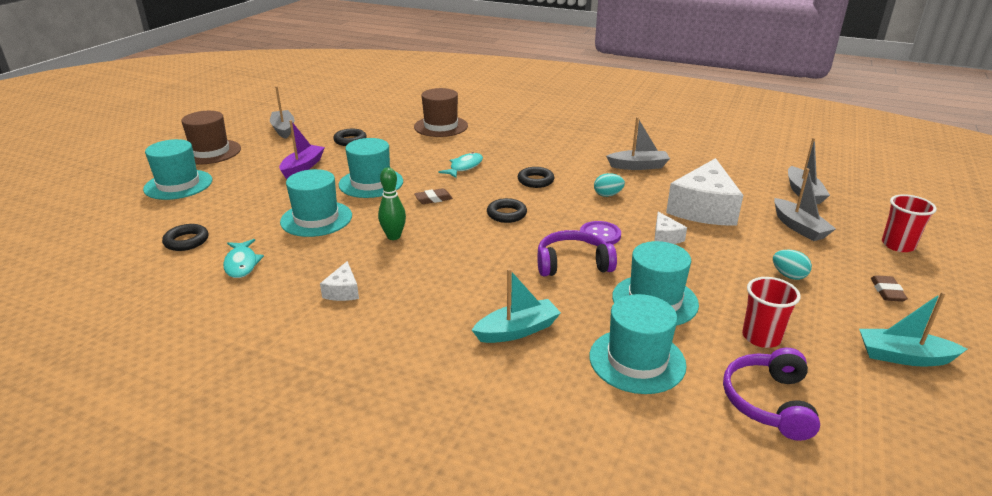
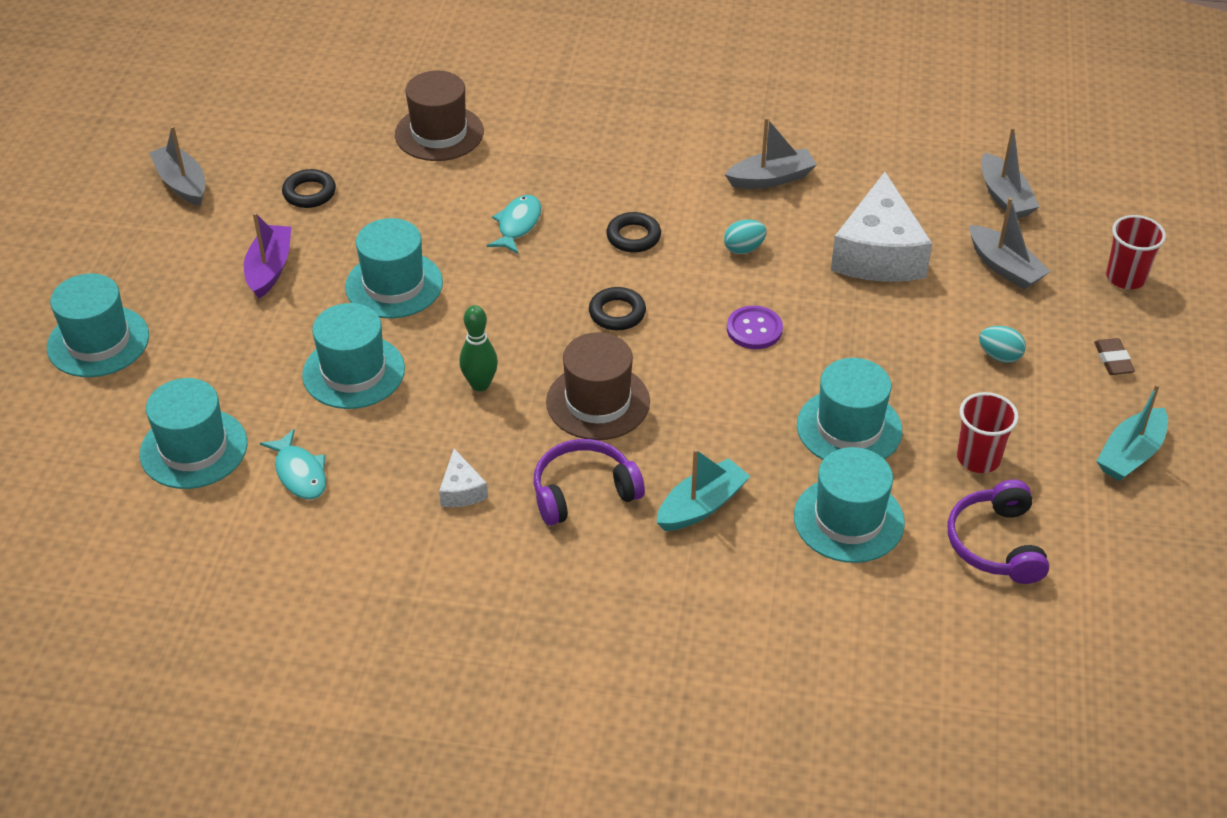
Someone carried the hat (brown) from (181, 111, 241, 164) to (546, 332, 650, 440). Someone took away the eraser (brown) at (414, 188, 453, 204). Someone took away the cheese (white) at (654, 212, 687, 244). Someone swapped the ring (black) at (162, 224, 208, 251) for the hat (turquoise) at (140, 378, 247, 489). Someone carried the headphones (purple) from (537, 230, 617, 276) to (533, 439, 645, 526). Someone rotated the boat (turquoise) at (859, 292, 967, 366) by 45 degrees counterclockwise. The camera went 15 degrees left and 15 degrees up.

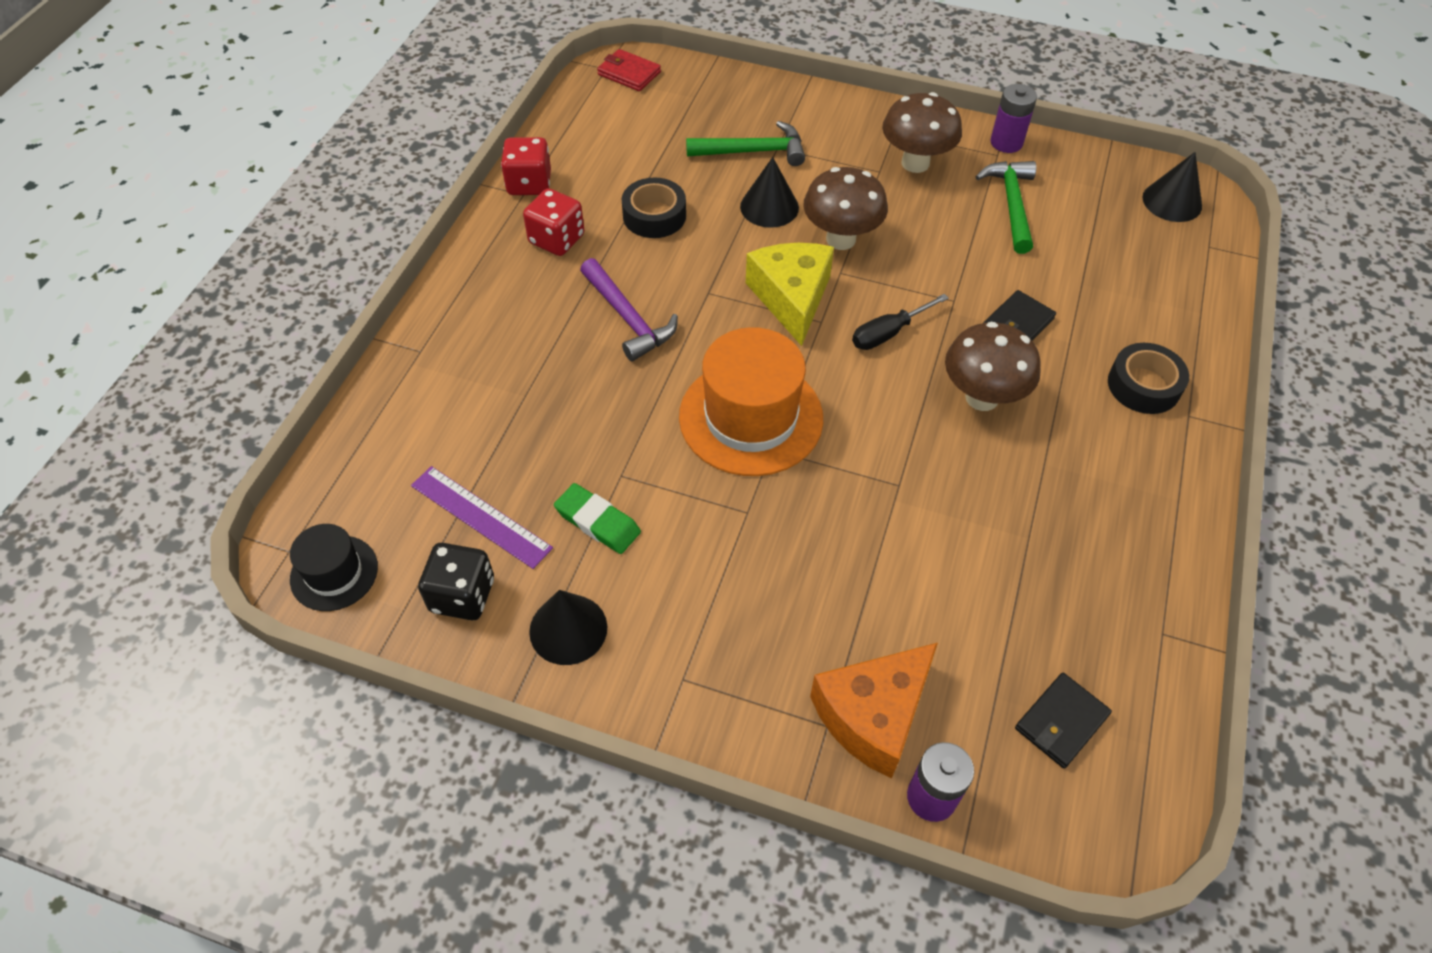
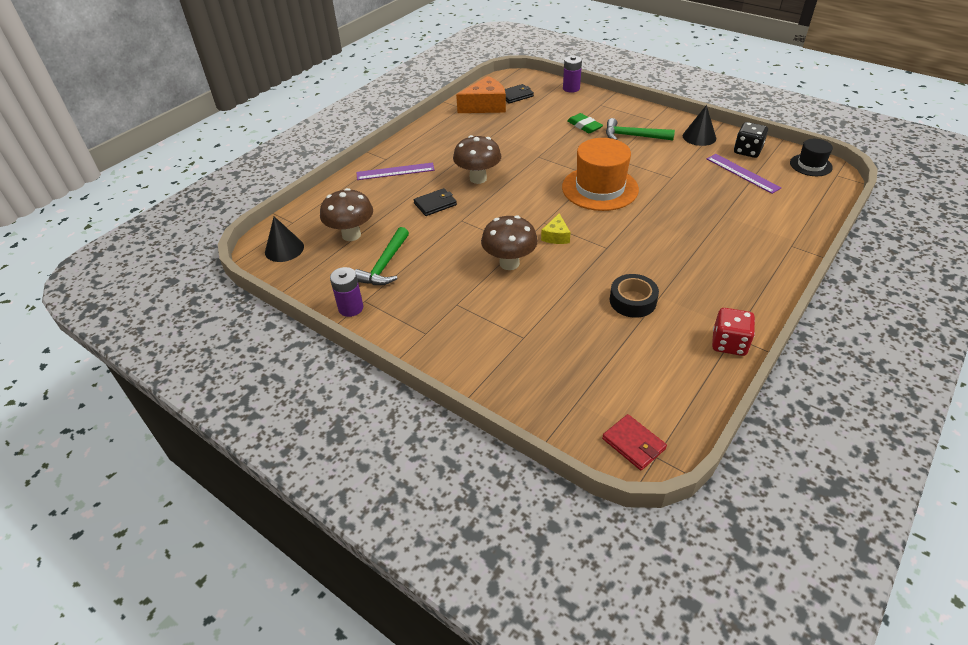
Someone carried the mushroom (brown) from (882, 92, 962, 173) to (320, 188, 373, 241). Someone carried the hammer (green) from (686, 121, 805, 166) to (606, 118, 675, 140). Someone took away the cone (black) at (740, 157, 799, 228). Someone took away the dice (red) at (523, 188, 584, 256). Someone scaled the cheese (yellow) at (746, 243, 834, 346) by 0.53. Someone took away the hammer (purple) at (580, 258, 678, 361). Someone took away the screwdriver (black) at (852, 294, 949, 350). Someone swapped the tape (black) at (1108, 343, 1189, 414) for the ruler (purple) at (356, 162, 435, 180). Someone carried the eraser (green) from (554, 483, 641, 554) to (567, 113, 603, 133). Someone carried the cheese (orange) from (810, 643, 938, 779) to (456, 76, 506, 113). The camera went 160 degrees left and 10 degrees down.

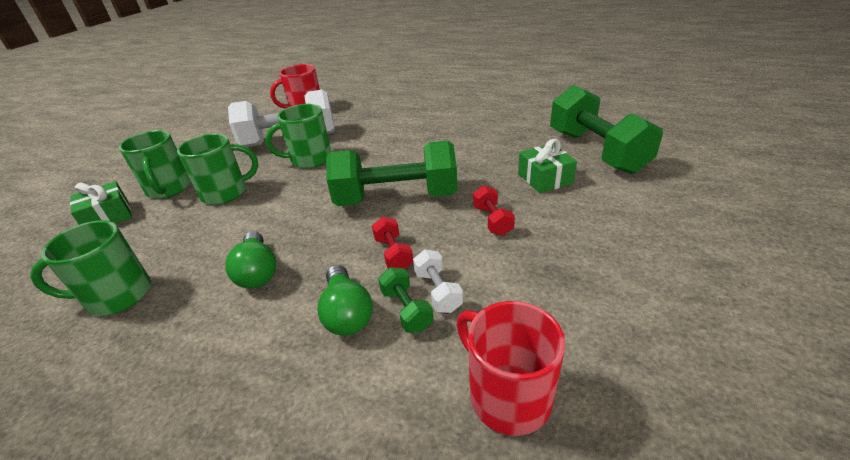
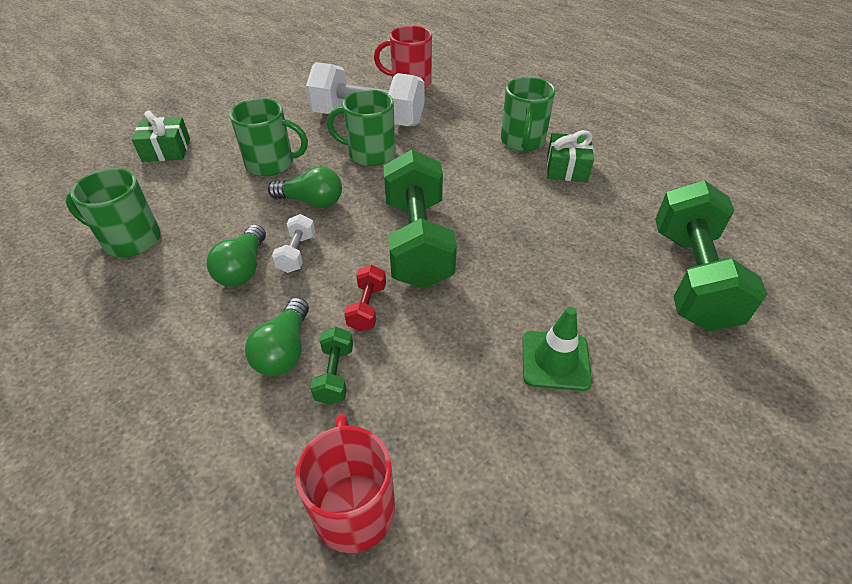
Someone carried the mug (green) from (119, 130, 191, 199) to (501, 77, 555, 151). Someone carried the gift (green) from (518, 139, 577, 193) to (547, 130, 594, 182). Someone rotated the dumbbell (green) at (326, 140, 457, 206) by 60 degrees clockwise. Someone took away the dumbbell (red) at (473, 185, 515, 236). Someone carried the dumbbell (white) from (413, 249, 463, 313) to (272, 214, 315, 273). Someone put down the light bulb (green) at (268, 166, 342, 208). Someone put down the traffic cone (green) at (522, 307, 592, 391). The camera went 25 degrees right and 10 degrees up.

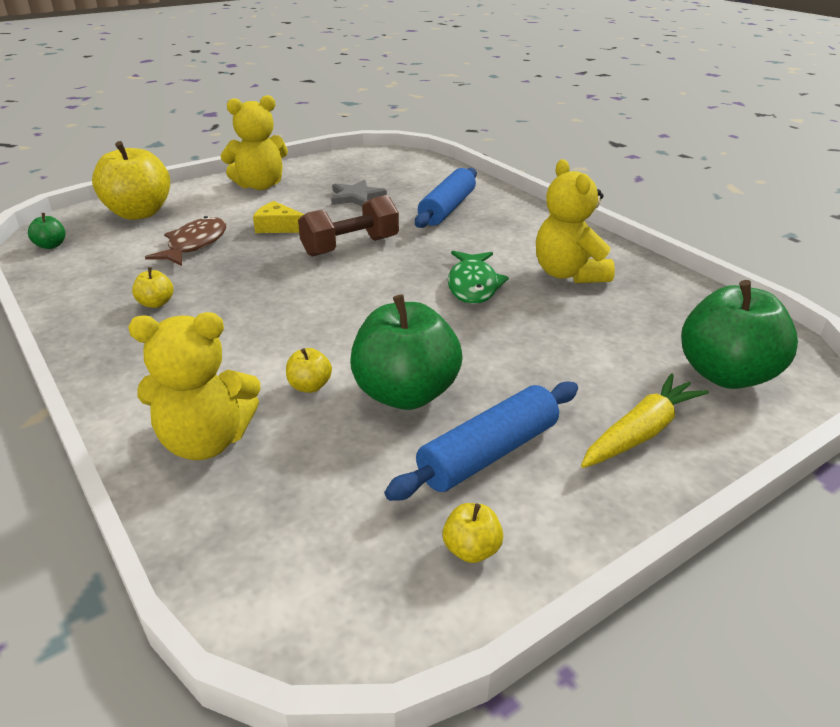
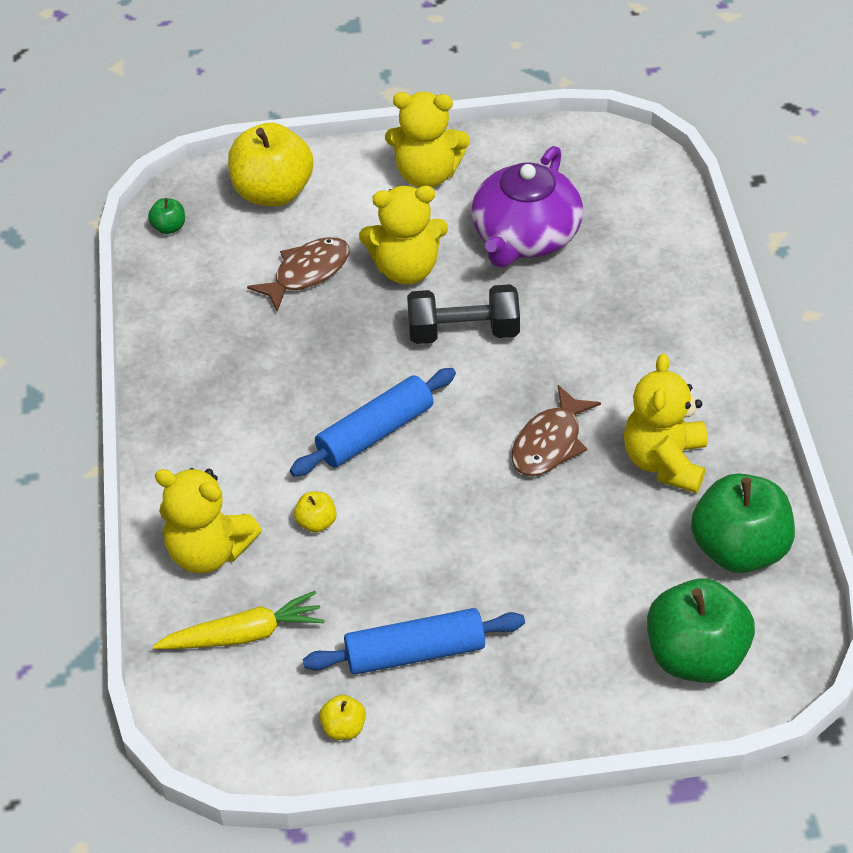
Someone carried the rolling pin (blue) from (415, 168, 477, 228) to (290, 368, 456, 476). Someone swapped the star (grey) at (331, 179, 387, 207) for the teapot (purple) at (471, 146, 583, 268). Someone repainted the dumbbell (brown) at (298, 195, 399, 257), which became the dumbbell (black) at (407, 284, 520, 344). Someone swapped the cheese (yellow) at (253, 201, 304, 233) for the teddy bear (yellow) at (359, 186, 448, 284). Someone repainted the fish (green) at (448, 251, 509, 304), which became the fish (brown) at (512, 385, 601, 476). Someone took away the apple (yellow) at (132, 267, 173, 308). Someone carried the apple (green) from (350, 294, 463, 410) to (691, 474, 795, 573). Someone carried the carrot (yellow) from (581, 373, 709, 468) to (153, 591, 324, 649). The camera went 30 degrees right and 15 degrees up.

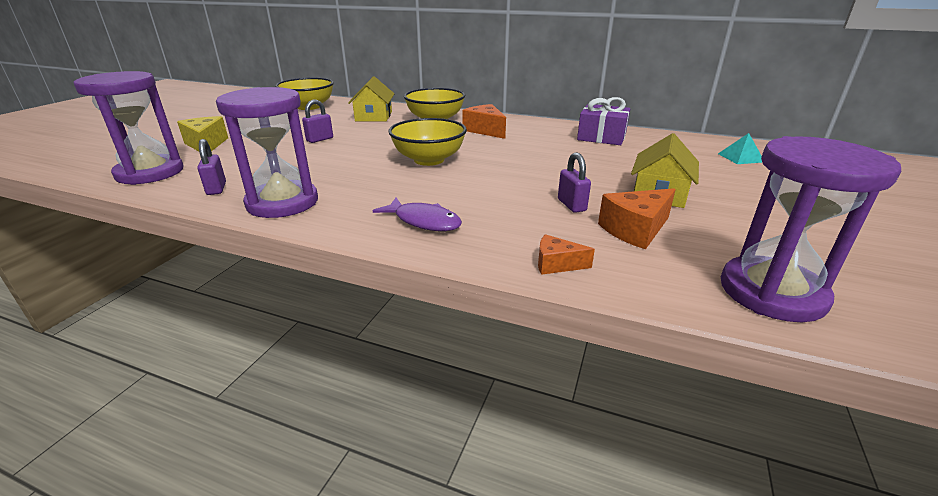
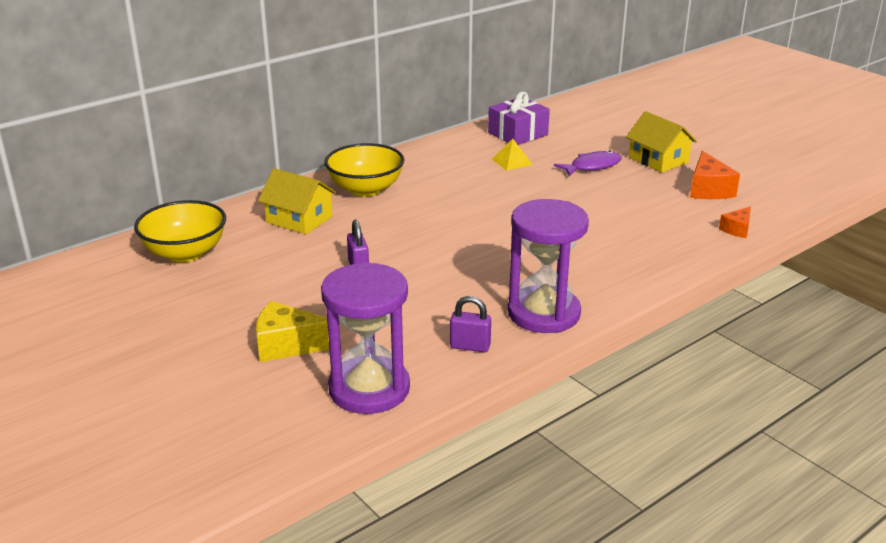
Someone took away the cheese (orange) at (462, 104, 506, 139). Someone took away the bowl (yellow) at (388, 118, 467, 166). Someone took away the pyramid (turquoise) at (718, 133, 762, 164). Someone took away the hourglass (purple) at (721, 136, 901, 322). Someone took away the padlock (purple) at (558, 152, 591, 213). Someone carried the fish (purple) from (373, 198, 462, 231) to (554, 150, 622, 177). Someone put down the pyramid (yellow) at (492, 139, 533, 171). The camera went 60 degrees left and 0 degrees up.

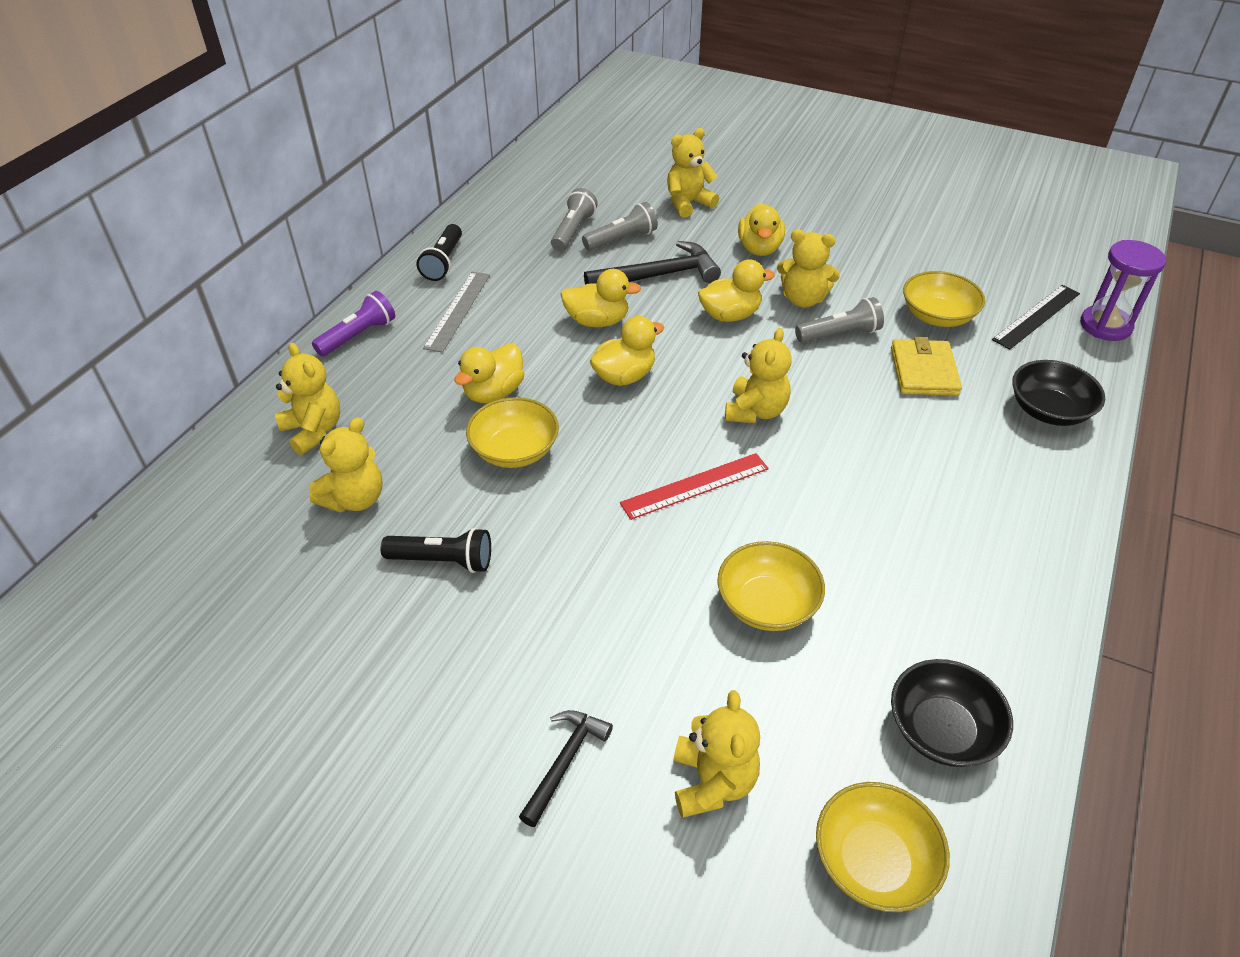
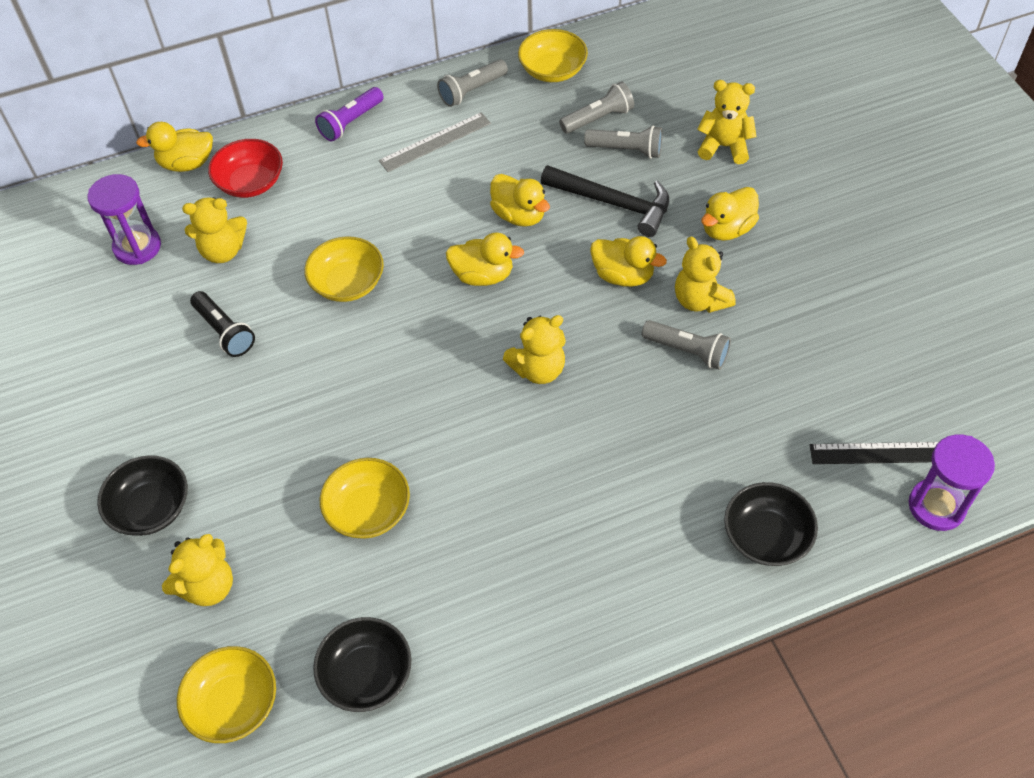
Someone repainted the flashlight (black) at (417, 224, 462, 281), which became the flashlight (grey) at (437, 59, 508, 107). Someone carried the bowl (yellow) from (903, 271, 985, 327) to (518, 29, 588, 82). Someone rotated the flashlight (purple) at (312, 291, 395, 356) by 135 degrees clockwise. Someone took away the wallet (yellow) at (891, 337, 962, 396). Someone swapped the teddy bear (yellow) at (275, 343, 340, 455) for the bowl (red) at (208, 139, 283, 198). Someone carried the duck (yellow) from (454, 343, 524, 403) to (136, 122, 213, 172). Someone took away the ruler (red) at (620, 453, 769, 520). Someone swapped the hammer (black) at (519, 710, 613, 827) for the bowl (black) at (97, 455, 188, 536). Someone put down the hourglass (purple) at (87, 174, 161, 265). The camera went 45 degrees right and 10 degrees up.

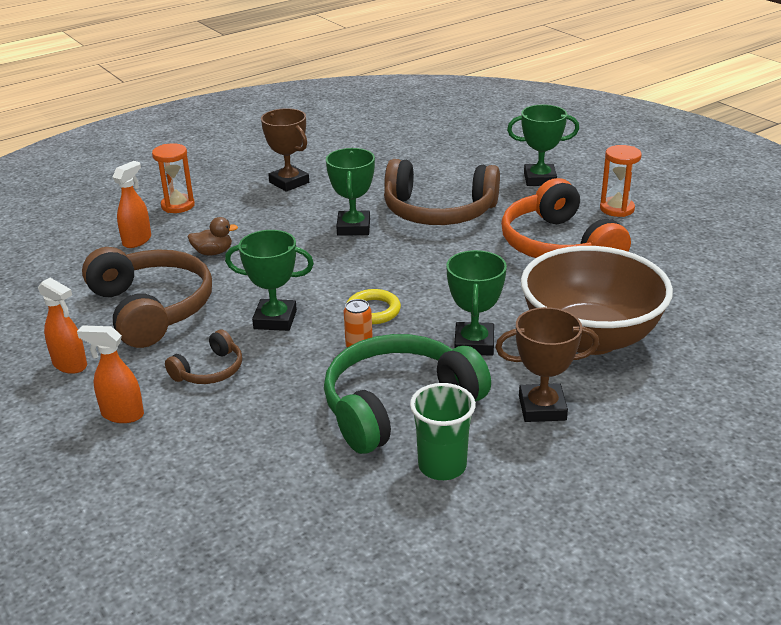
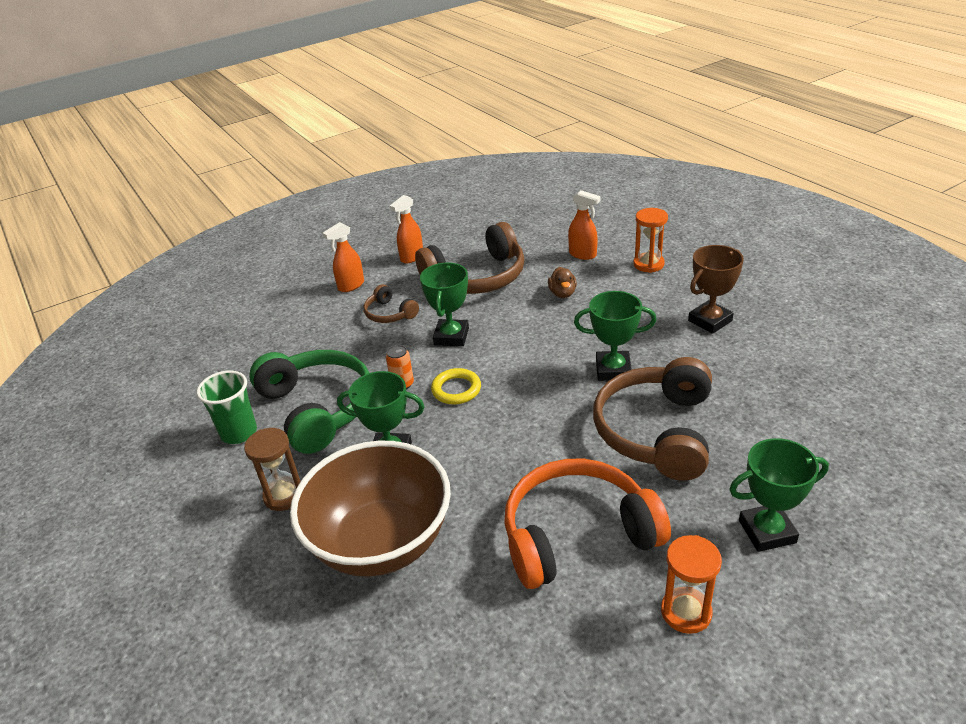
Someone rotated the trophy (green) at (507, 104, 579, 186) by 75 degrees clockwise. Someone swapped the trophy (brown) at (495, 307, 599, 422) for the hourglass (brown) at (244, 428, 301, 511). Someone rotated the spray bottle (orange) at (77, 325, 144, 423) by 150 degrees counterclockwise. The camera went 95 degrees right and 5 degrees up.

